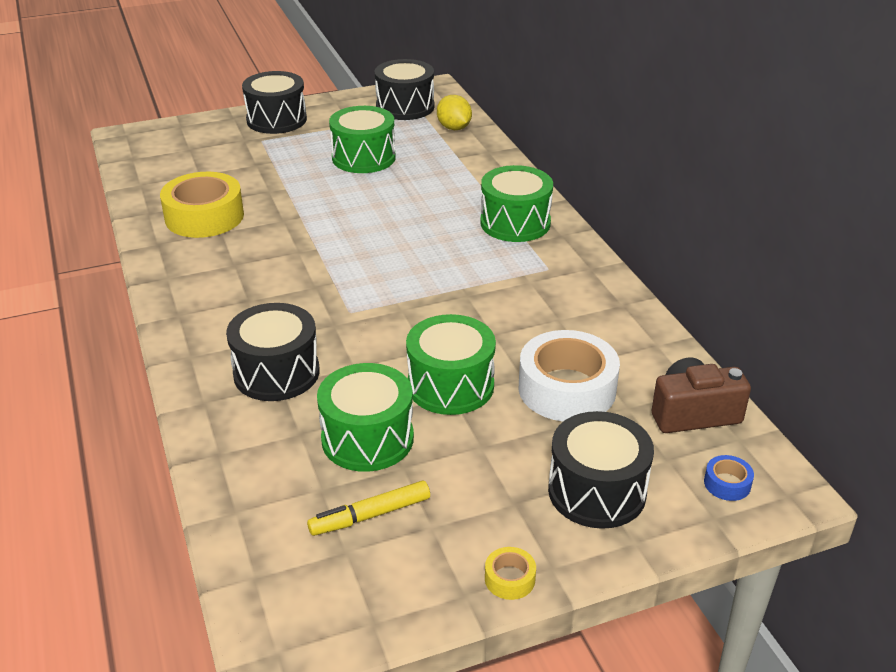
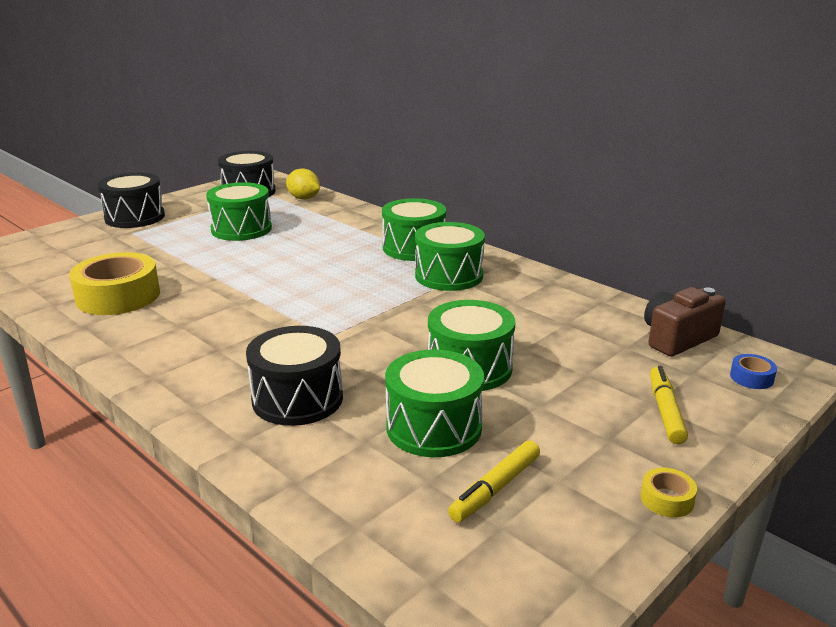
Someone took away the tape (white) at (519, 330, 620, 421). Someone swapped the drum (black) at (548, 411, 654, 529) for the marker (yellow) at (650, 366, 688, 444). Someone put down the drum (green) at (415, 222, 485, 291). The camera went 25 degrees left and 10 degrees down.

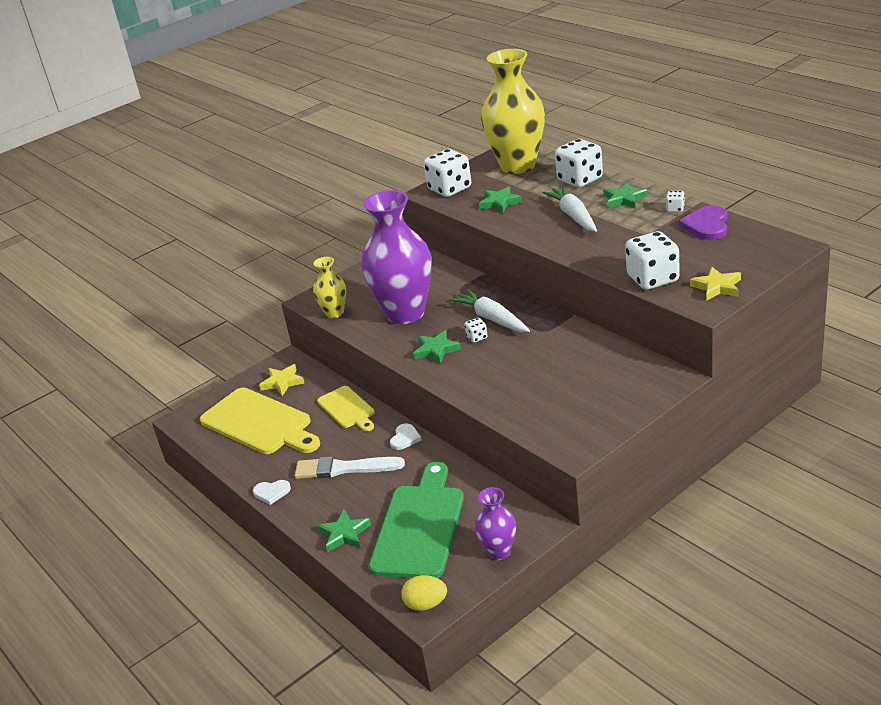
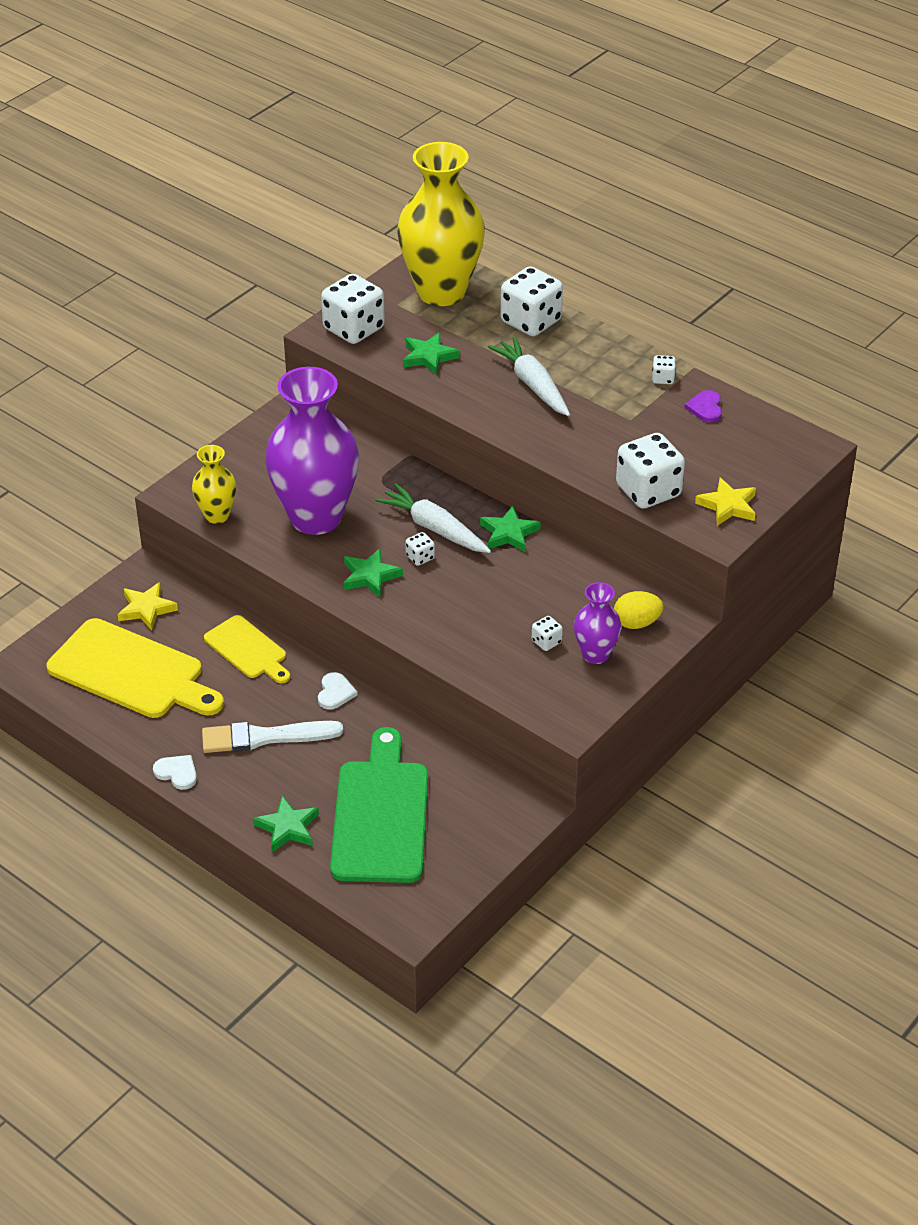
Someone carried the star (green) from (604, 182, 648, 209) to (480, 505, 541, 552). Someone scaled the heart (purple) at (679, 205, 727, 240) by 0.61. Someone rotated the heart (white) at (253, 480, 291, 505) by 135 degrees counterclockwise. Someone carried the vase (purple) from (475, 487, 516, 560) to (574, 582, 621, 664). Someone carried the egg (yellow) from (401, 575, 447, 611) to (614, 591, 663, 629). Someone put down the dice (white) at (532, 616, 563, 651). The camera went 15 degrees left and 10 degrees up.

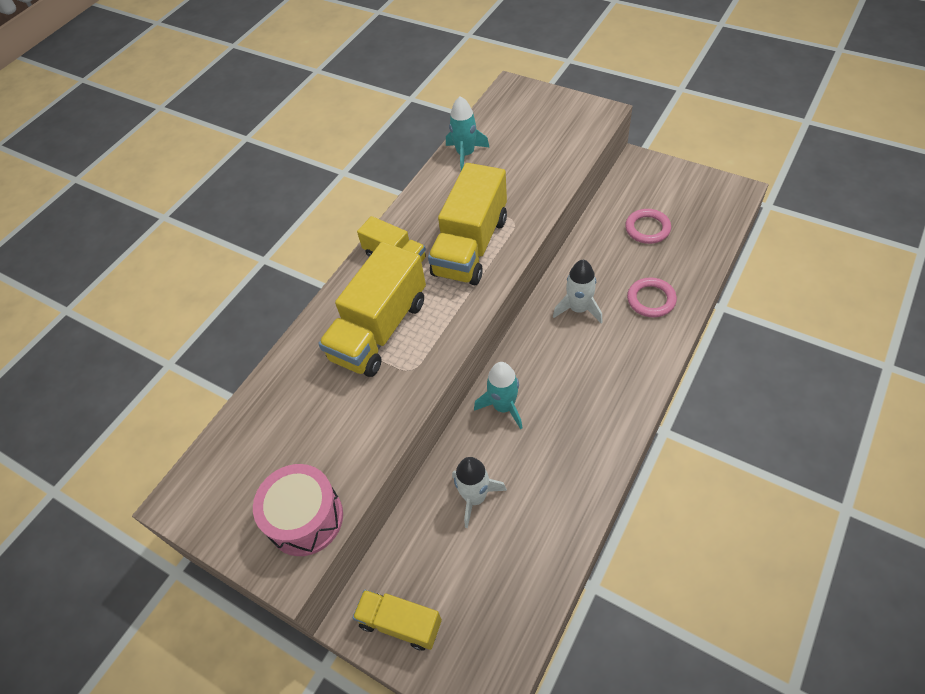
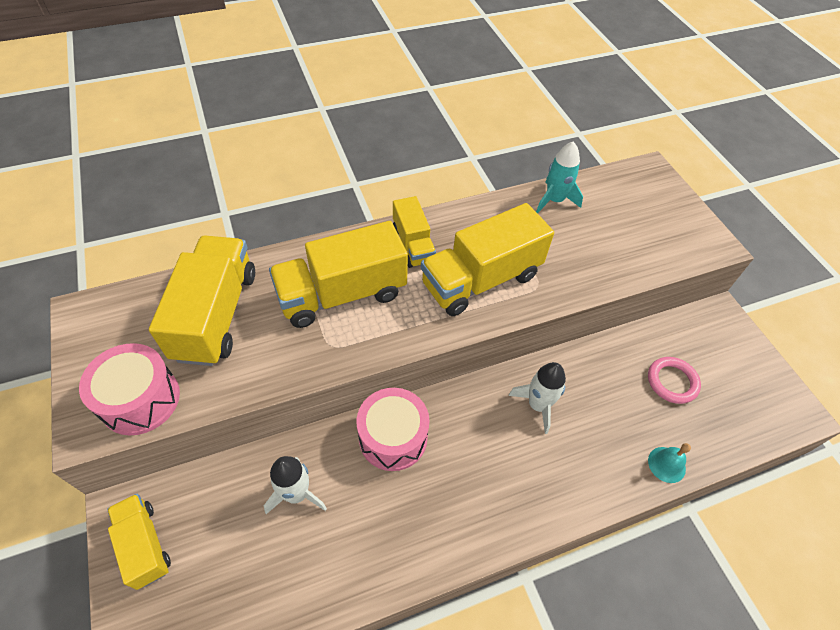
Someone took away the ring (pink) at (627, 277, 677, 317). Someone swapped the rocket (turquoise) at (474, 362, 523, 429) for the drum (pink) at (356, 388, 430, 471). Someone put down the truck (yellow) at (149, 236, 255, 366). Someone put down the bell (turquoise) at (648, 443, 691, 483). The camera went 30 degrees right and 0 degrees up.

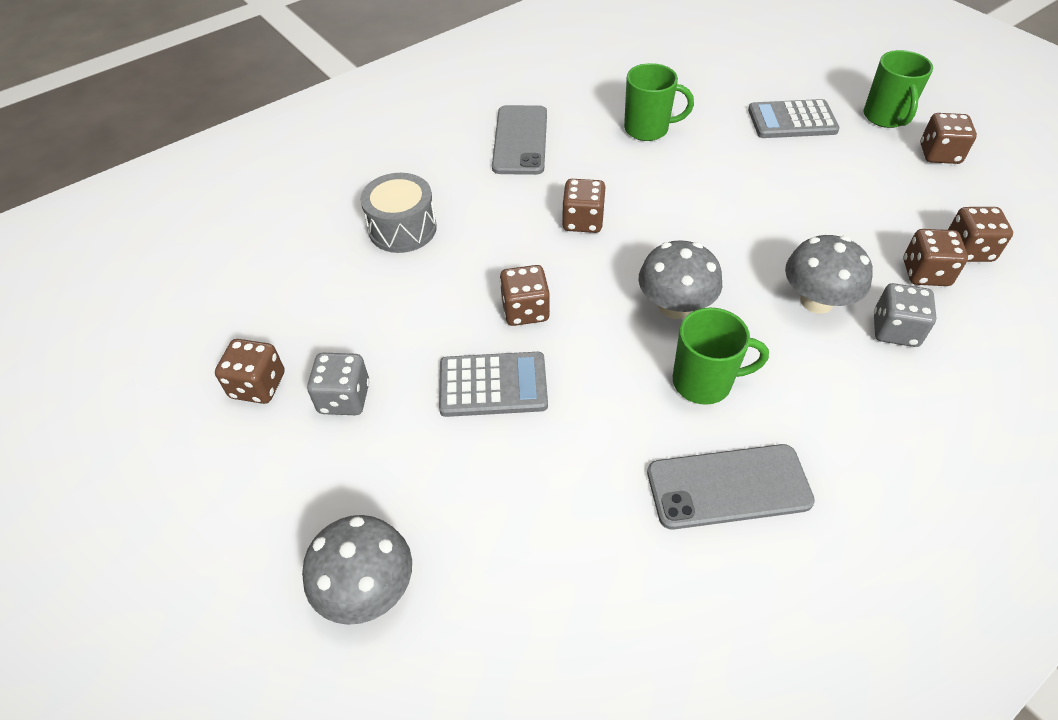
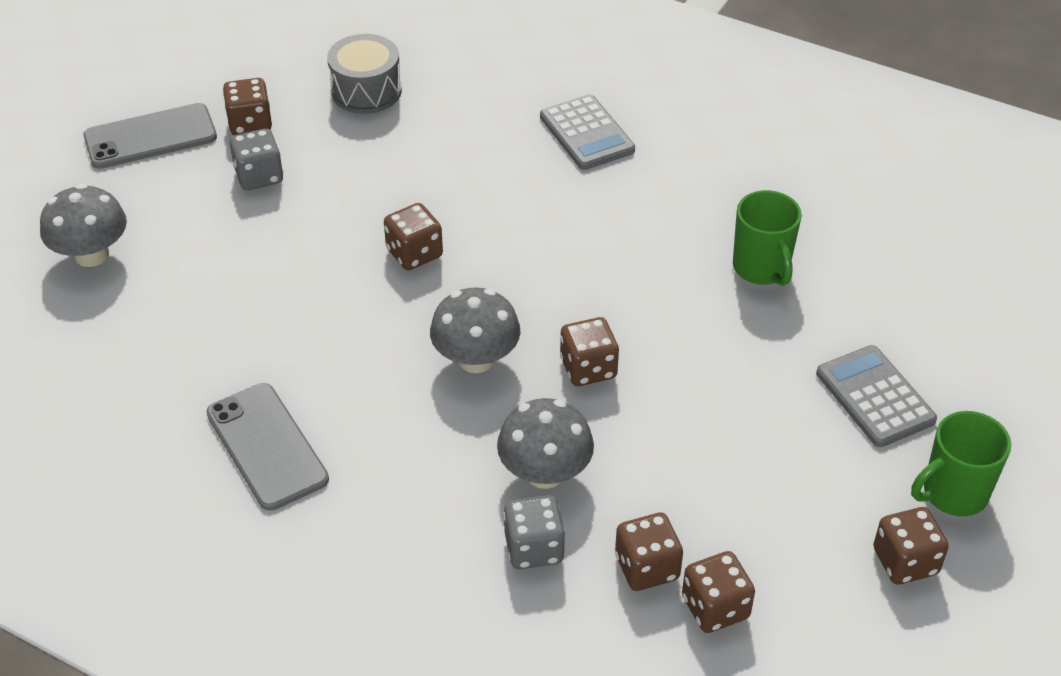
Someone carried the phone (grey) from (492, 105, 547, 175) to (83, 103, 217, 169). Someone carried the drum (grey) from (360, 173, 437, 253) to (327, 34, 402, 114). Someone carried the dice (brown) from (562, 179, 606, 233) to (560, 317, 619, 386). Someone took away the mug (green) at (673, 307, 769, 405). Someone carried the calculator (grey) from (439, 352, 548, 417) to (540, 94, 635, 170). The camera went 65 degrees right and 5 degrees down.

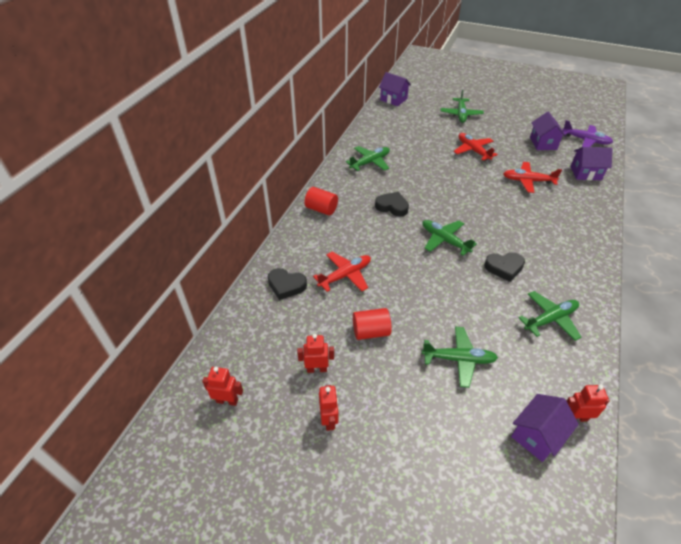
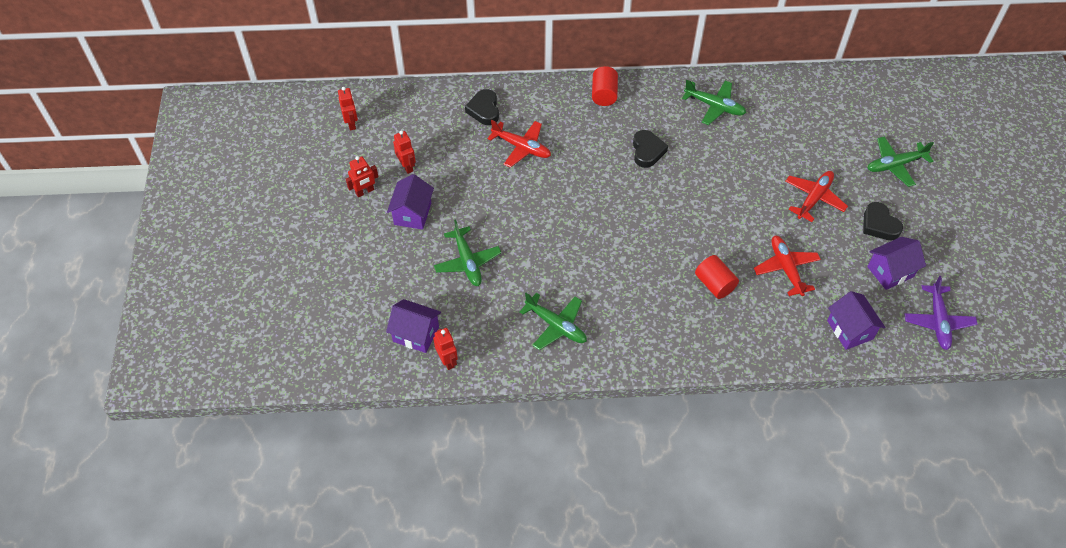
Someone carried the house (purple) from (379, 72, 411, 106) to (387, 174, 434, 230). Someone took away the plane (green) at (422, 220, 477, 256). Someone carried the heart (black) from (484, 252, 525, 282) to (863, 202, 903, 240). Someone carried the cylinder (red) from (353, 308, 392, 340) to (695, 255, 739, 299). The camera went 65 degrees right and 10 degrees up.

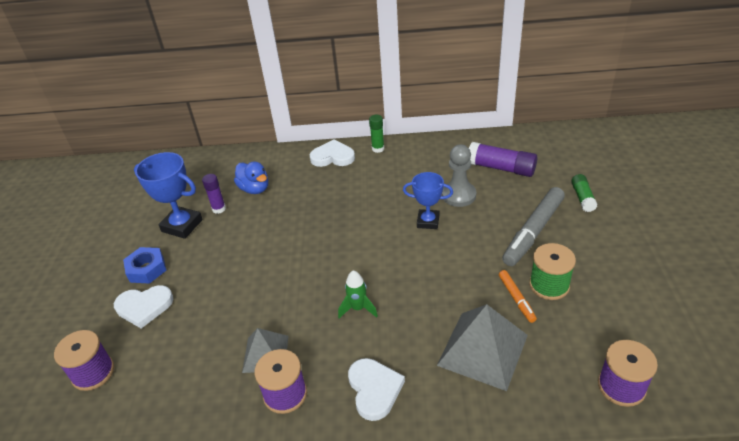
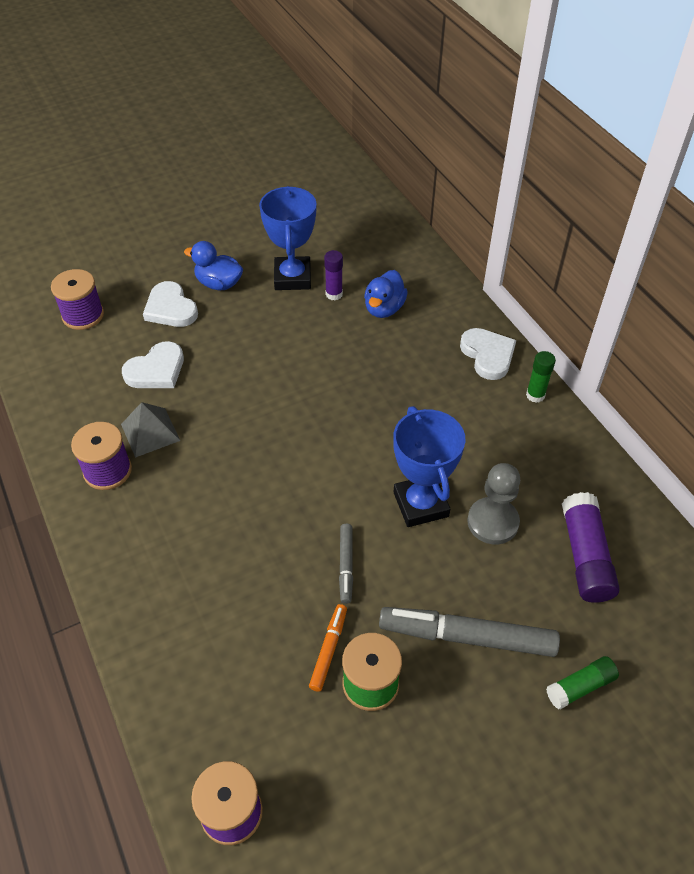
Someone scaled the trophy (blue) at (403, 172, 453, 229) by 1.51. Someone swapped the nut (blue) at (123, 247, 166, 284) for the duck (blue) at (184, 241, 243, 290). Someone took away the rocket (green) at (338, 270, 378, 318). Someone rotated the marker (orange) at (499, 270, 537, 323) by 150 degrees clockwise. Someone took away the pyramid (grey) at (437, 304, 528, 391). Someone carried the heart (white) from (348, 358, 405, 421) to (122, 341, 184, 388). Someone put down the marker (grey) at (339, 524, 353, 604). The camera went 60 degrees right and 10 degrees up.

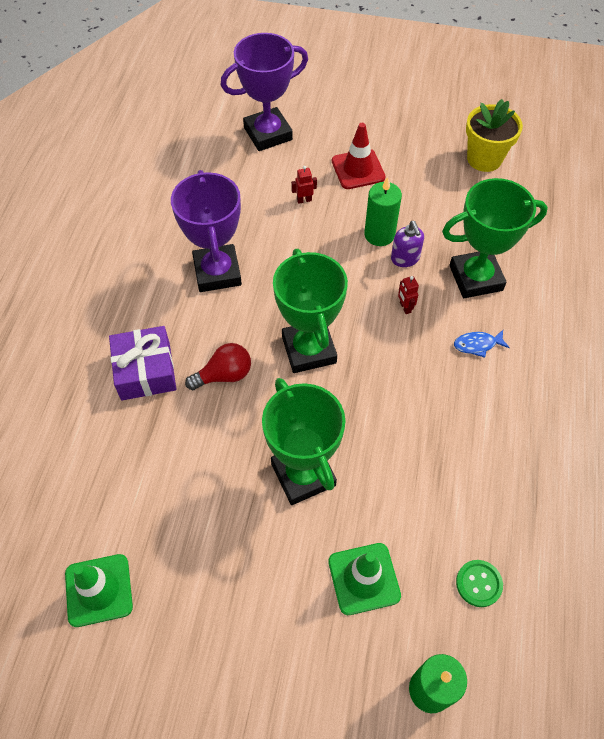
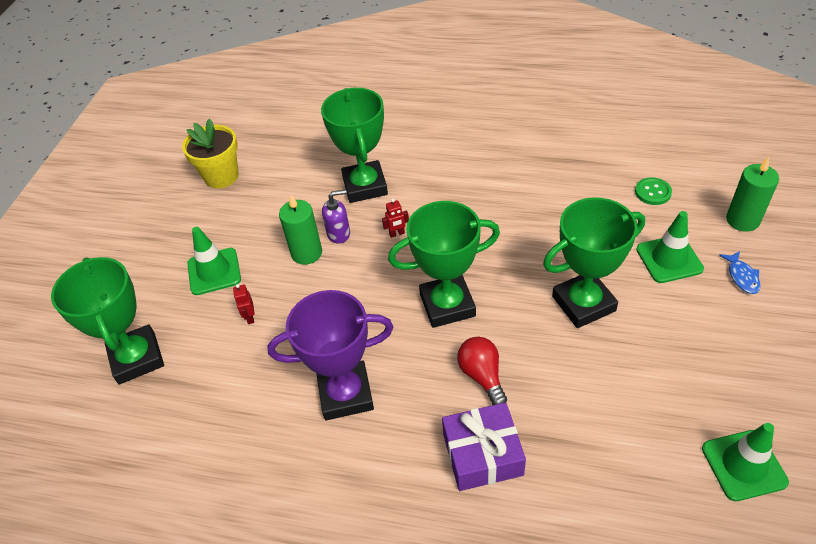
Someone repainted the trophy (purple) at (221, 33, 308, 151), which became the trophy (green) at (51, 257, 164, 385). Someone repainted the traffic cone (red) at (332, 123, 386, 189), which became the traffic cone (green) at (187, 227, 241, 295). Someone carried the fish (blue) from (454, 330, 510, 358) to (719, 251, 761, 294). The camera went 85 degrees left and 10 degrees down.

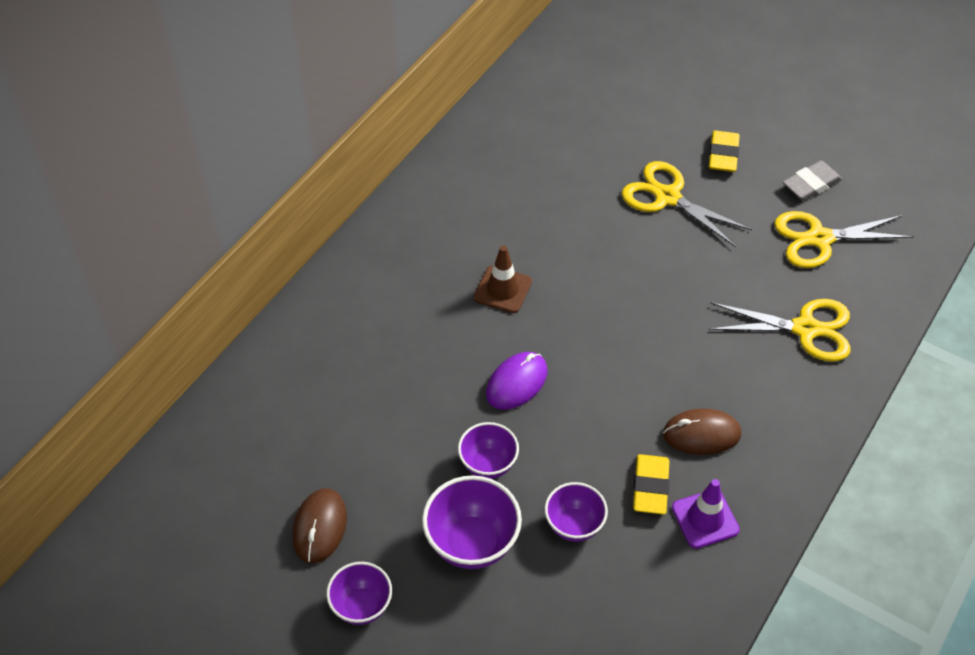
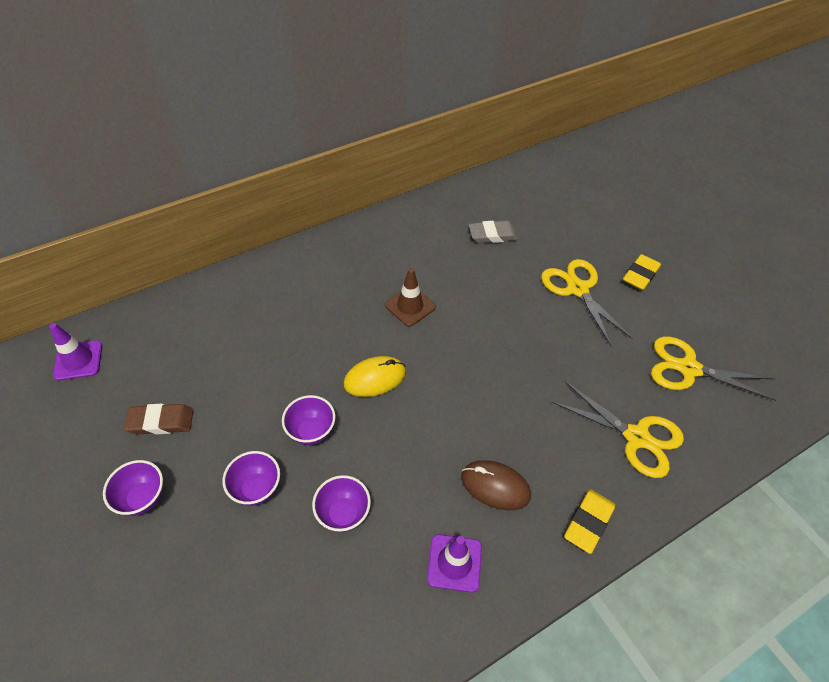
Someone carried the eraser (grey) from (783, 160, 842, 201) to (469, 221, 518, 243). Someone repainted the mouse (purple) at (486, 352, 547, 410), which became the mouse (yellow) at (343, 356, 406, 397). Someone carried the eraser (yellow) from (633, 454, 670, 514) to (564, 489, 615, 554). Someone scaled the bowl (purple) at (422, 475, 522, 569) by 0.65. Someone swapped the mouse (brown) at (292, 488, 347, 564) for the eraser (brown) at (124, 404, 194, 434). Someone put down the traffic cone (purple) at (49, 323, 103, 381). The camera went 25 degrees right and 0 degrees up.

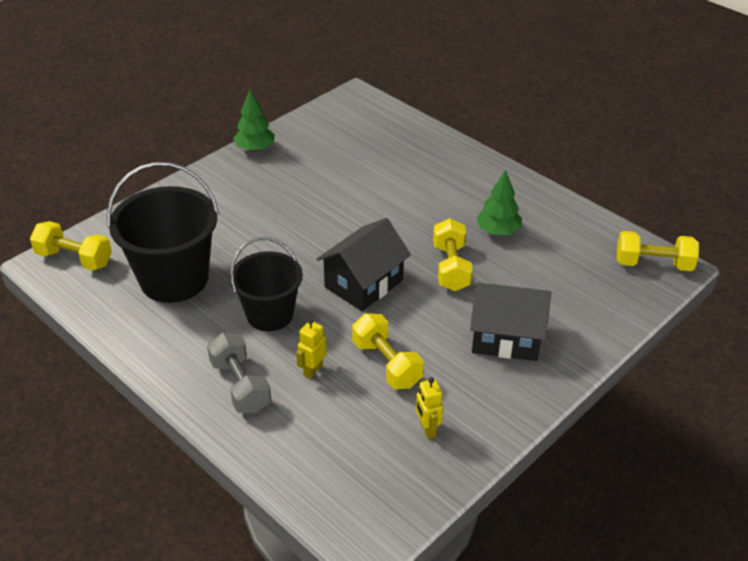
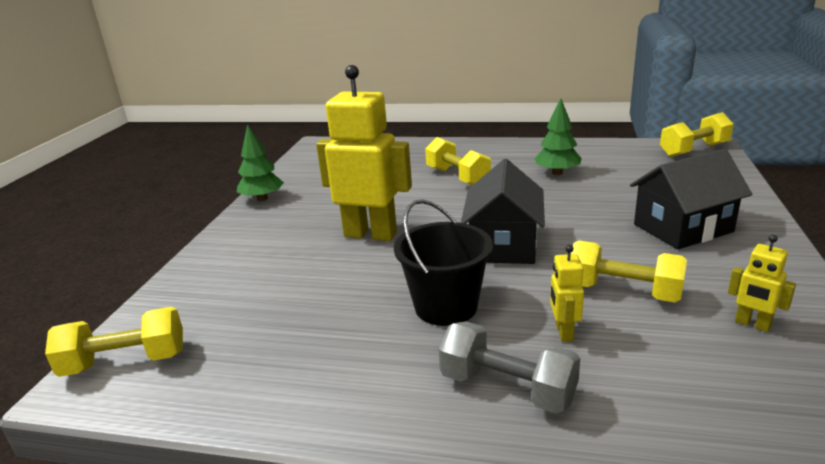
Someone took away the bucket (black) at (107, 162, 219, 303). Someone carried the dumbbell (yellow) from (433, 218, 473, 291) to (425, 137, 491, 185). Someone put down the robot (yellow) at (316, 65, 412, 241). The camera went 30 degrees left and 15 degrees down.

